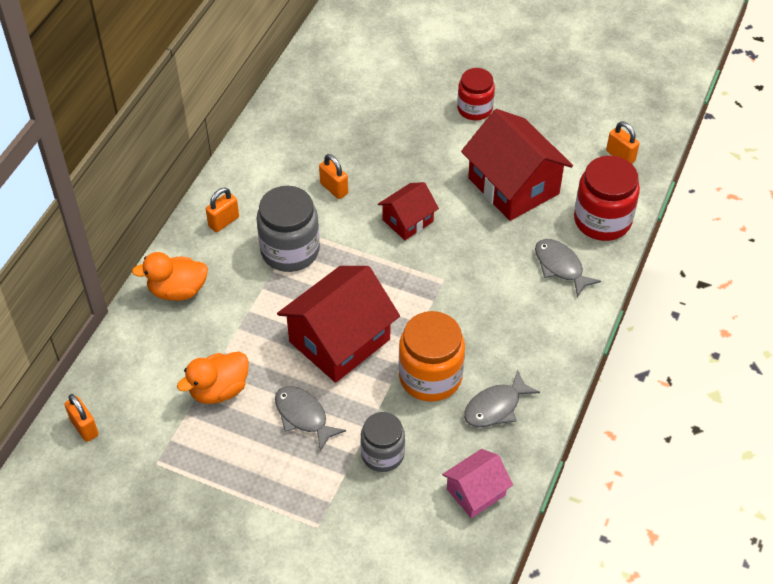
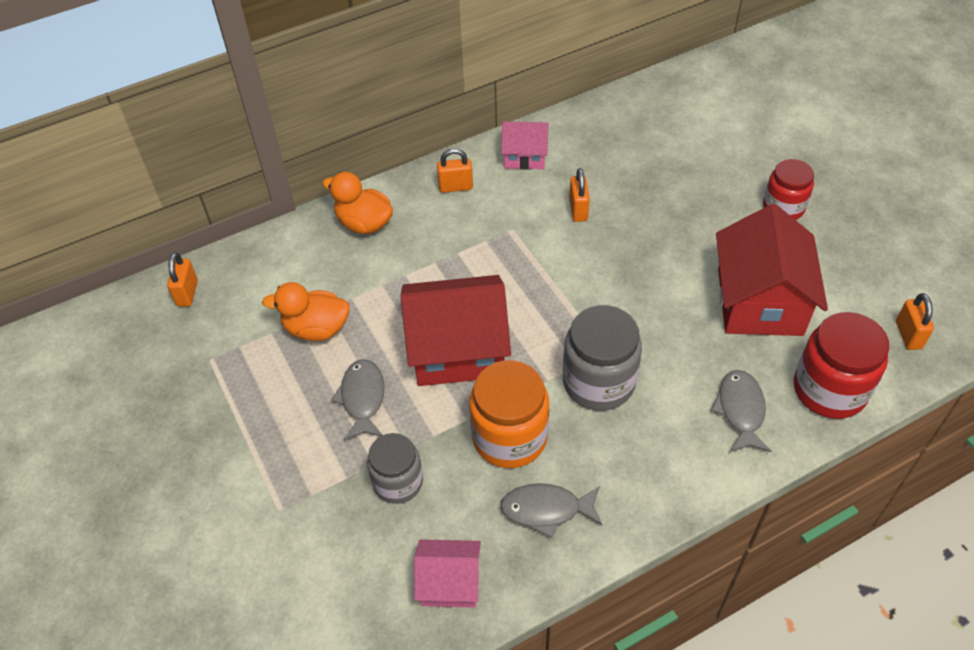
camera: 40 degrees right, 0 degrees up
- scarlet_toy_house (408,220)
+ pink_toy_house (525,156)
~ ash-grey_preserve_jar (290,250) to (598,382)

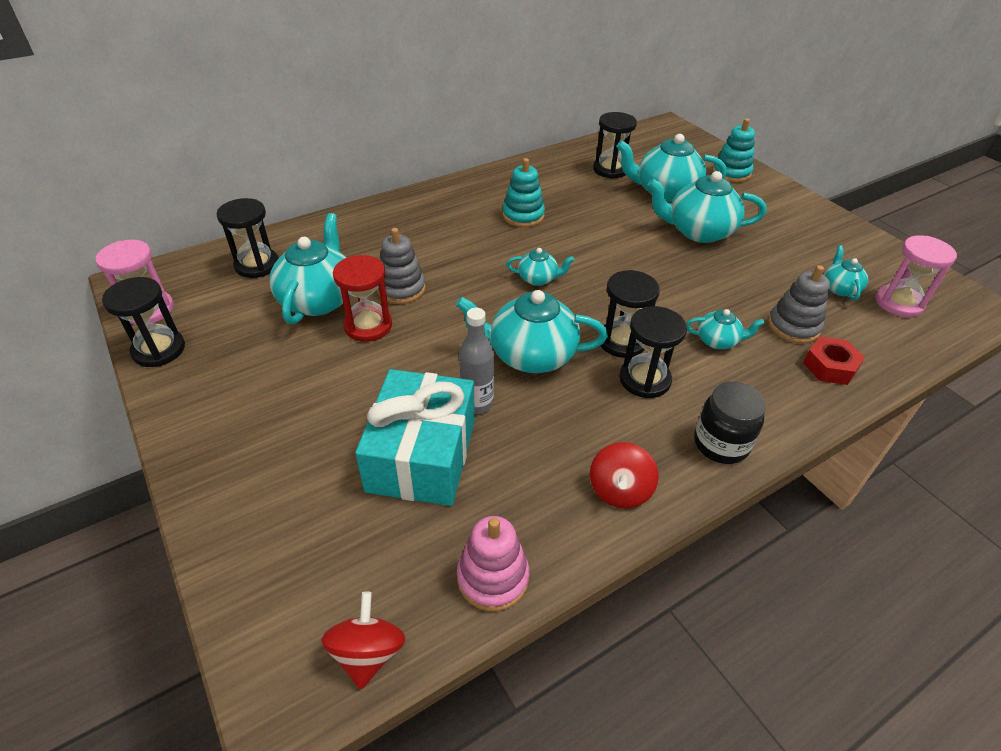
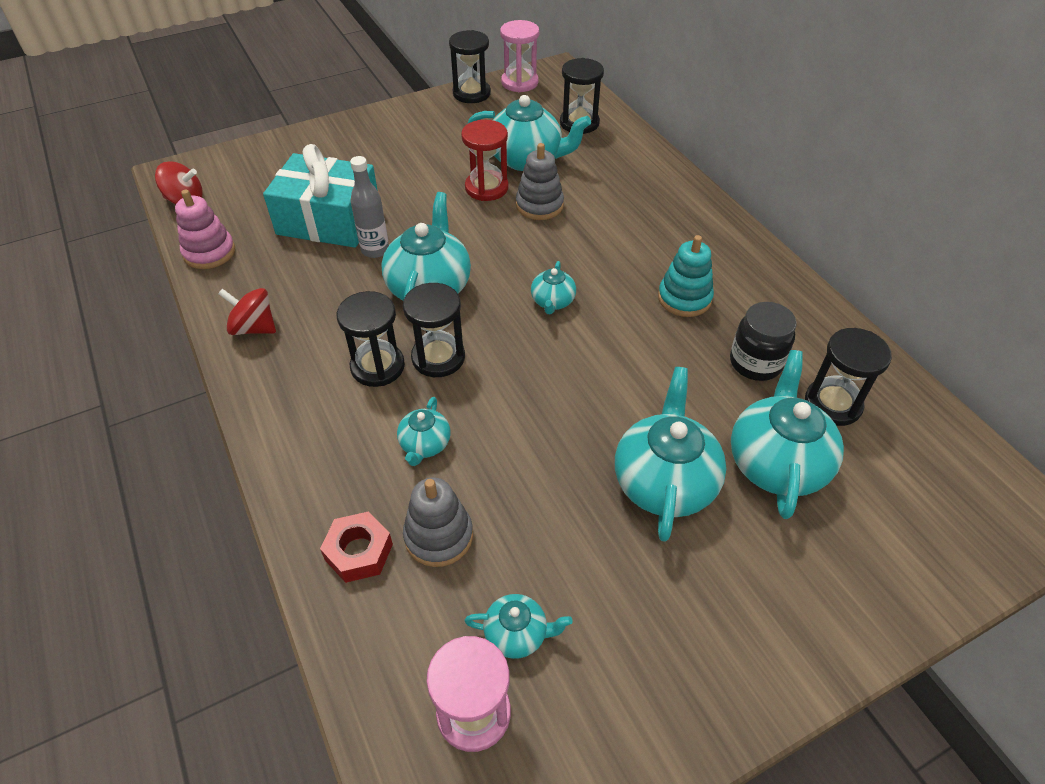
camera: 95 degrees right, 5 degrees up
- turquoise_stacking_toy (731,173)
~ ebony_preserve_jar (721,444) to (755,363)

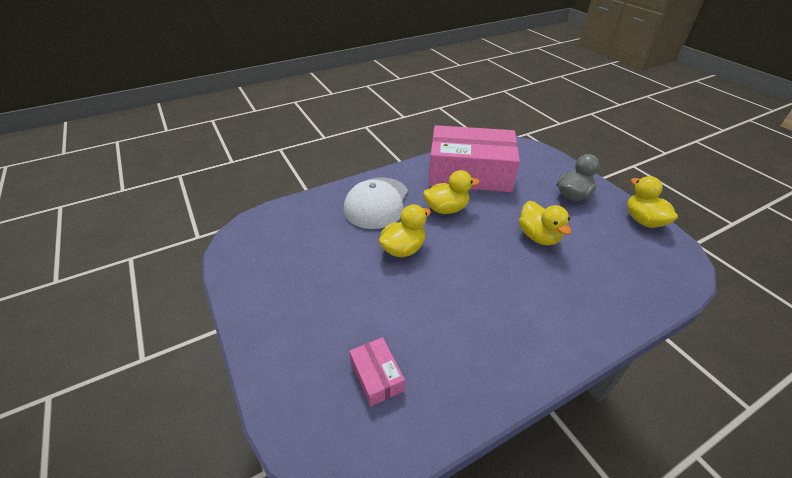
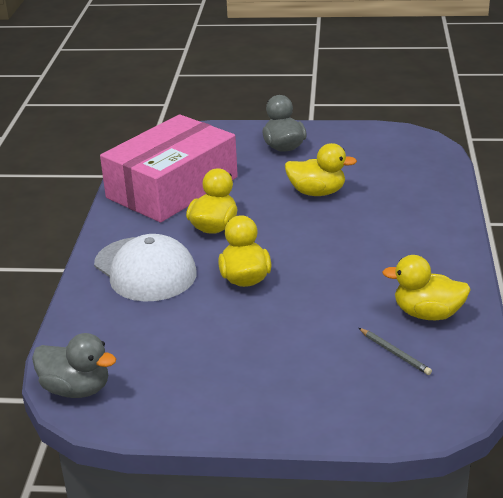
camera: 55 degrees left, 10 degrees down
+ ash-grey_duck (76,389)
~ bright_yellow_duck (643,220) to (427,314)
~ pink_parcel (377,376) to ash-grey_pencil (394,353)

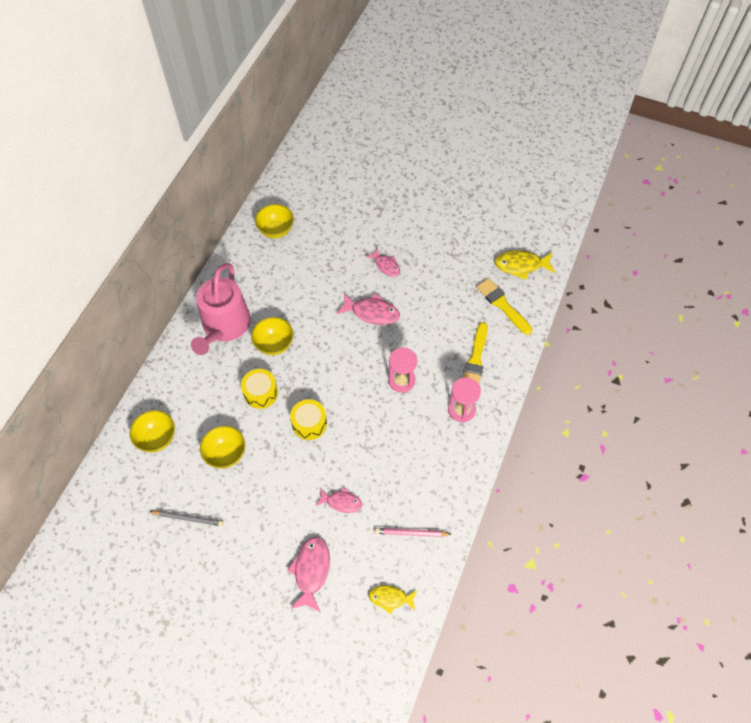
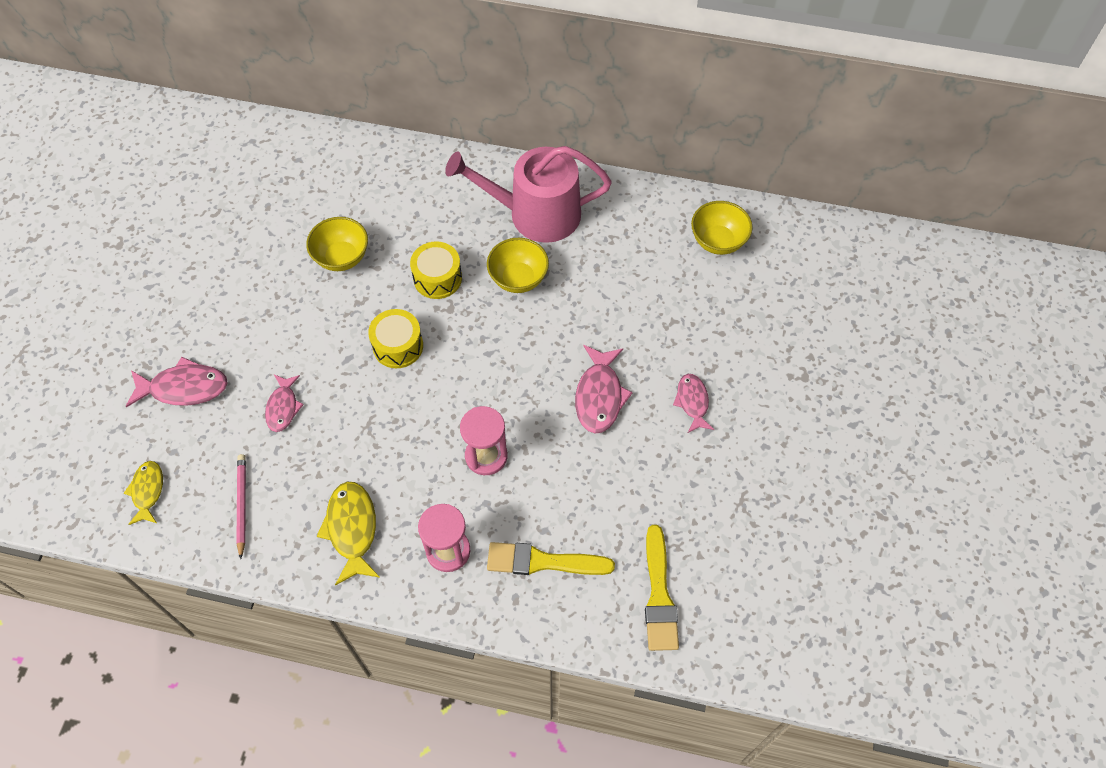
camera: 80 degrees right, 0 degrees up
- bright_yellow_bowl (157,438)
- ash-grey_pencil (188,518)
~ bright_yellow_fish (521,265) to (352,529)
~ pink_fish (386,265) = (692,402) 135 degrees clockwise
~ bright_yellow_paintbrush (502,305) = (659,595) 135 degrees clockwise

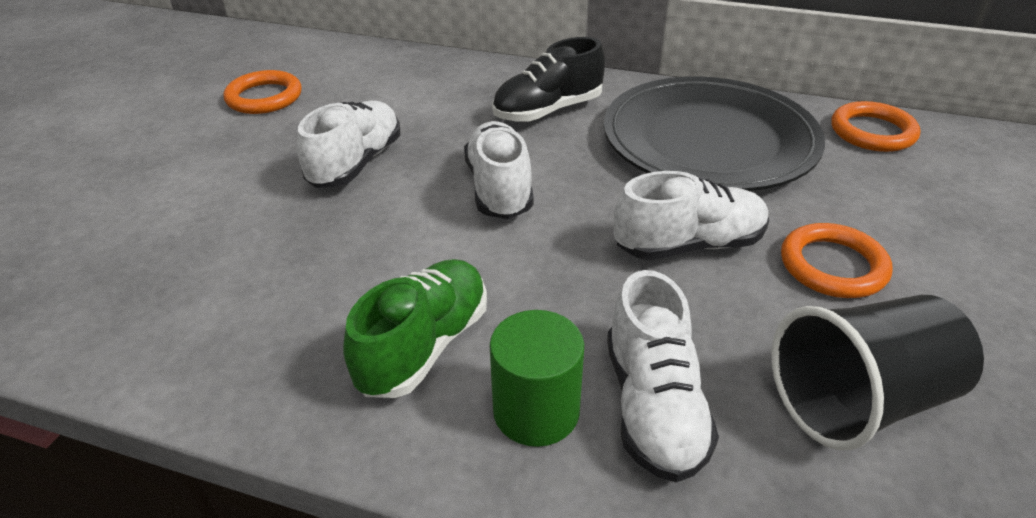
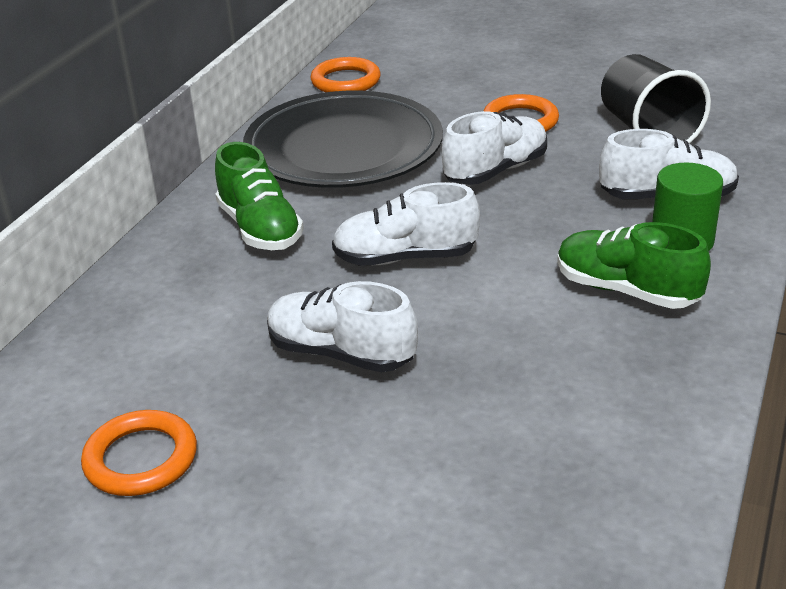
camera: 85 degrees left, 5 degrees down
~ ebony_shoe (548,111) to emerald_shoe (260,229)
~ white_shoe (689,245) = (495,171) 60 degrees clockwise

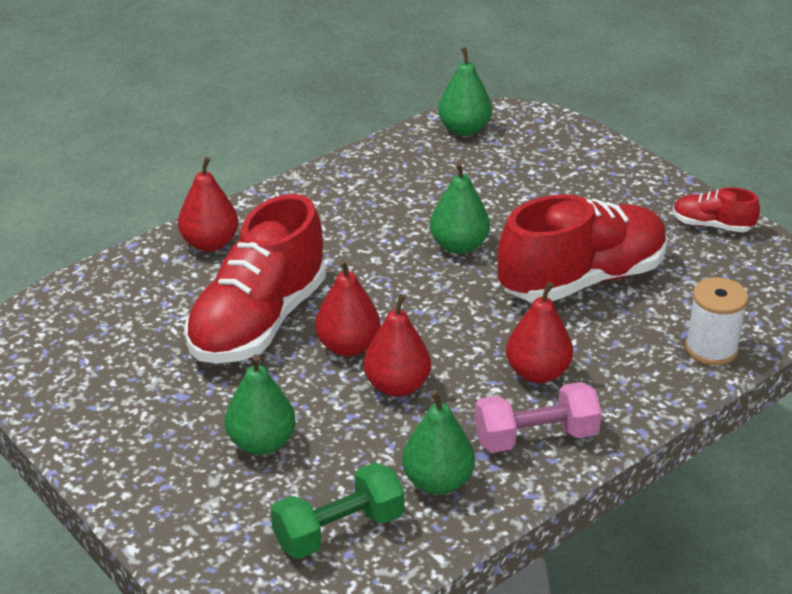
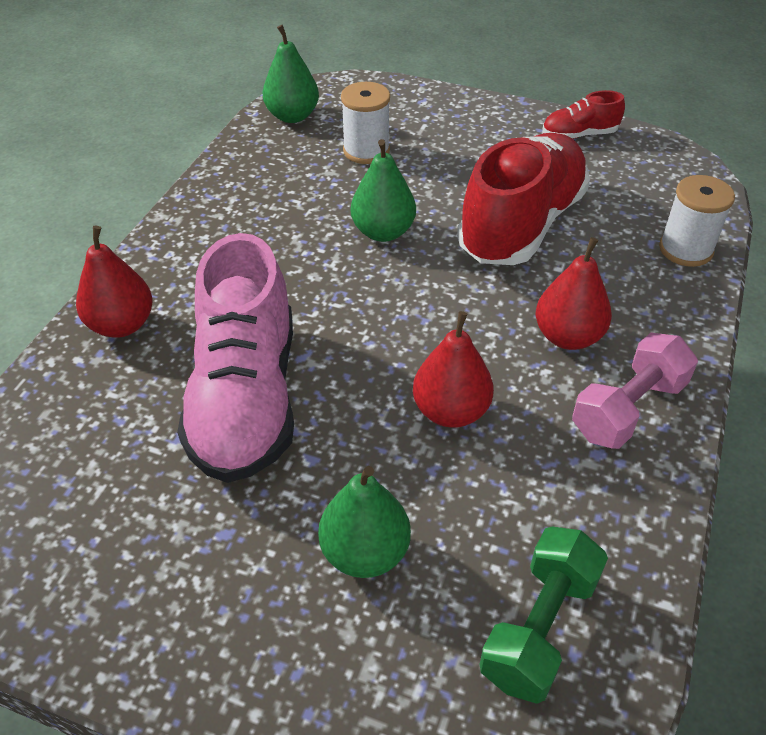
camera: 30 degrees left, 10 degrees up
- scarlet_pear_fruit (348,346)
- emerald_pear_fruit (437,482)
+ white_spool (366,151)
~ scarlet_shoe (258,322) to pink_shoe (246,398)

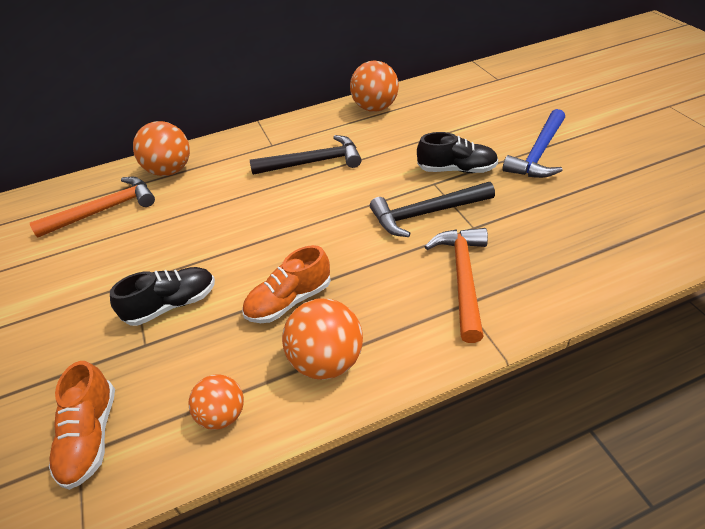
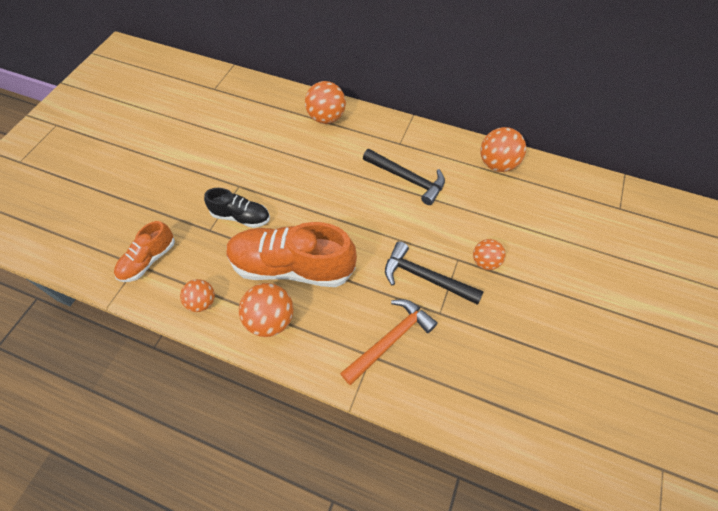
camera: 40 degrees right, 15 degrees up
- orange_hammer (104,210)
- blue_hammer (538,153)
~ ebony_shoe (457,169) to orange_play_ball (485,262)
~ orange_shoe (289,301) = (292,266) x1.88

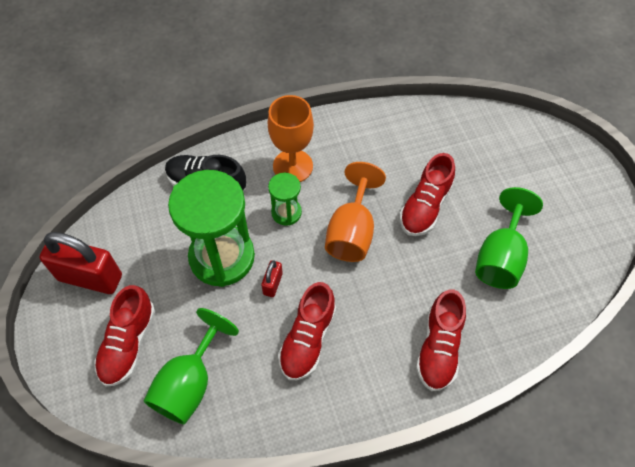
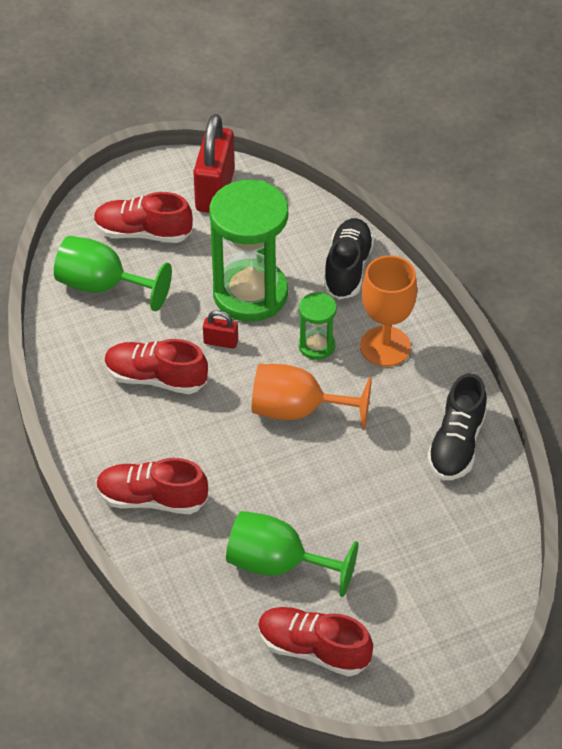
camera: 85 degrees right, 10 degrees down
+ ebony_shoe (456,444)
~ scarlet_shoe (425,206) to (313,649)

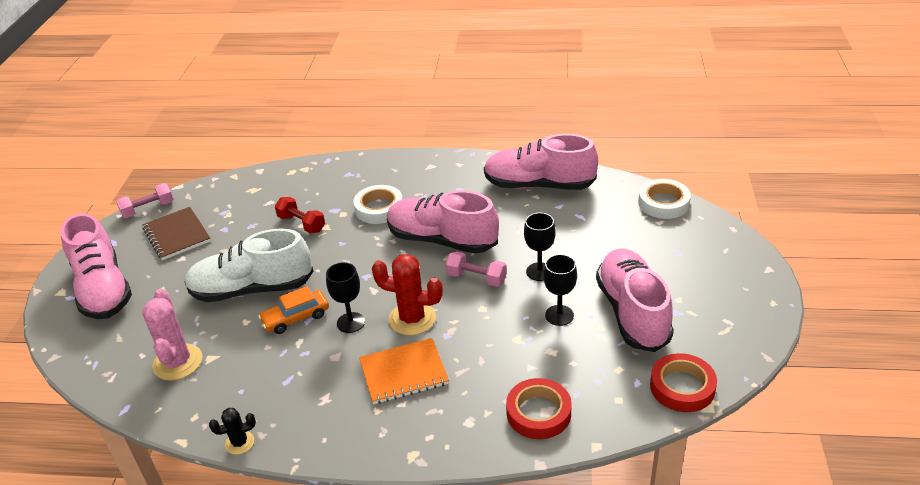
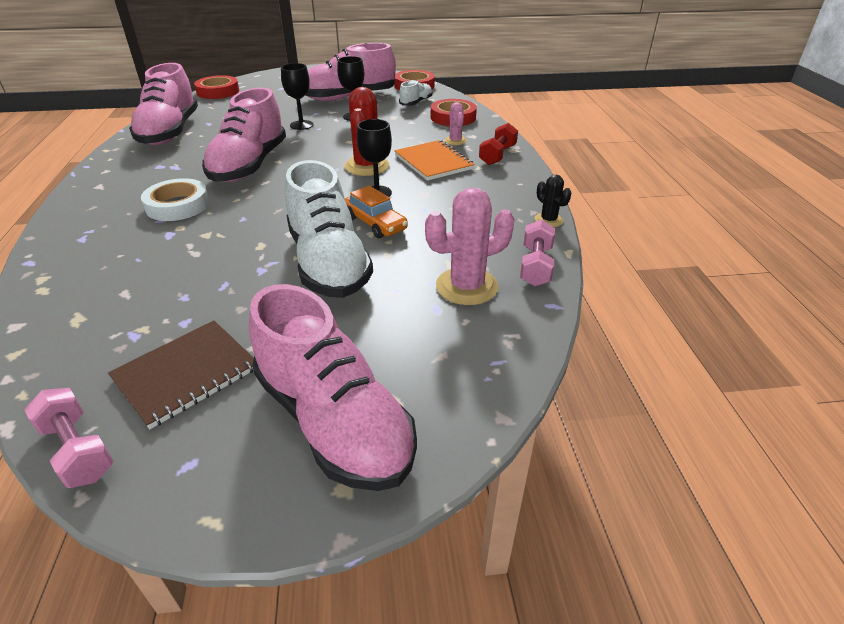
camera: 105 degrees left, 0 degrees up
+ white_shoe (416,103)
+ pink_cactus (455,141)
~ scarlet_hand_weight (301,224) to (497,155)
~ pink_hand_weight (476,278) to (535,266)
~ white_tape (663,203) to scarlet_tape (218,92)
~ pink_shoe (103,289) = (333,421) 90 degrees clockwise

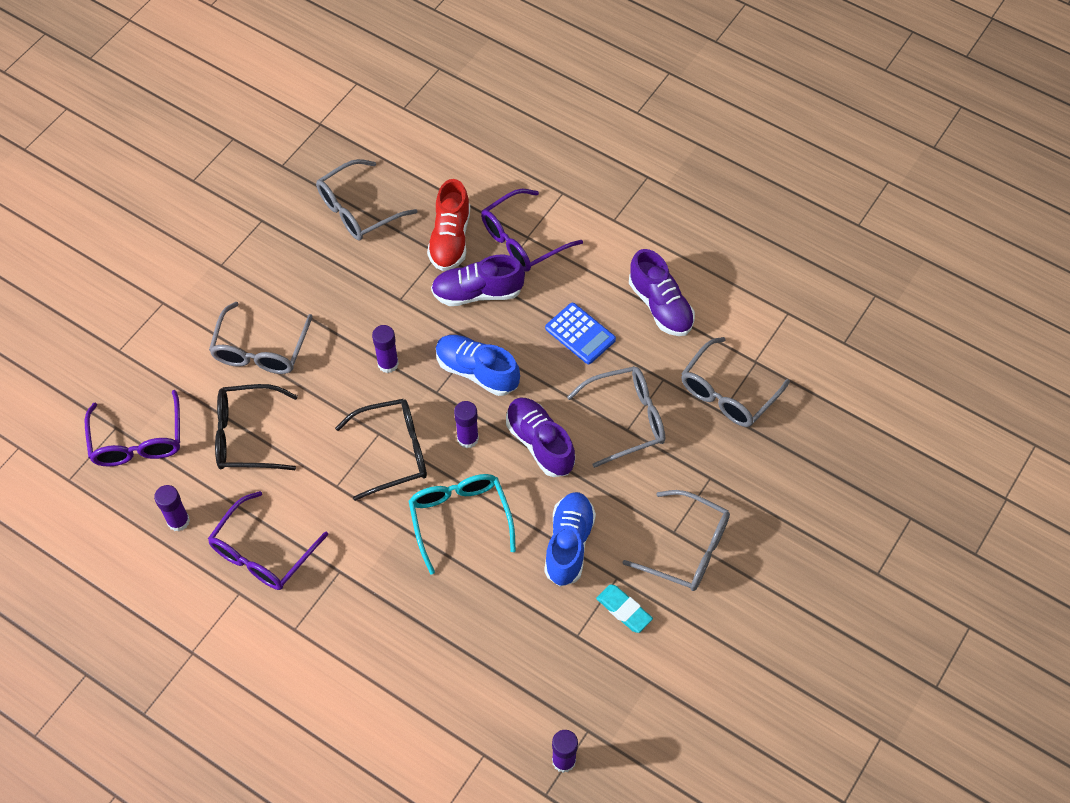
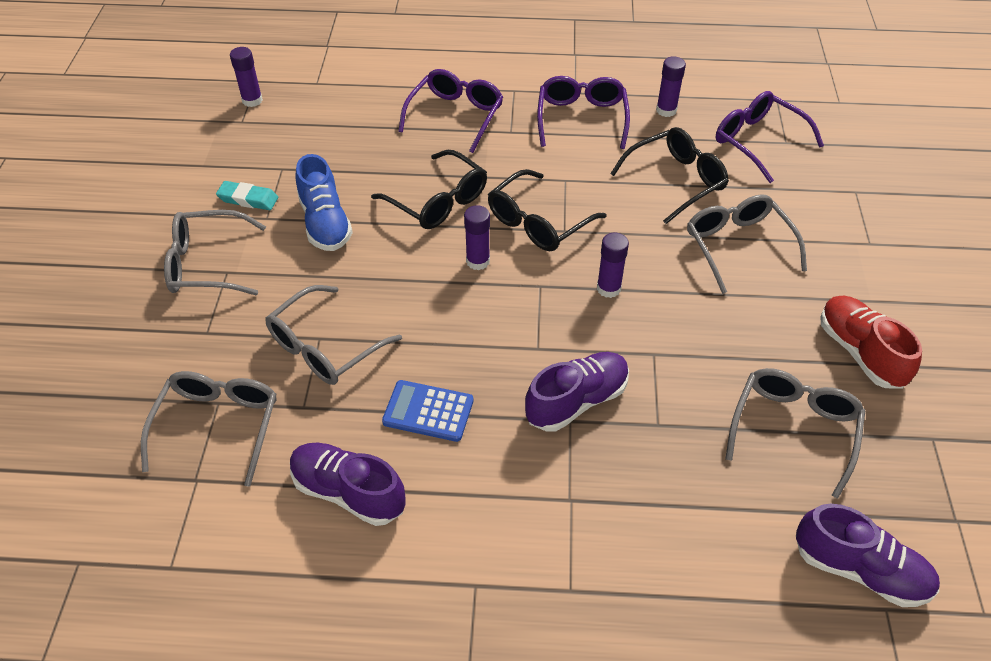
camera: 150 degrees right, 10 degrees down
- blue_shoe (477,371)
~ scarlet_shoe (450,239) to (860,352)
~ purple_glasses (522,240) to (455,116)
~ purple_shoe (540,443) to (859,570)
~ turquoise_glasses (460,518) to ebony_glasses (438,201)

